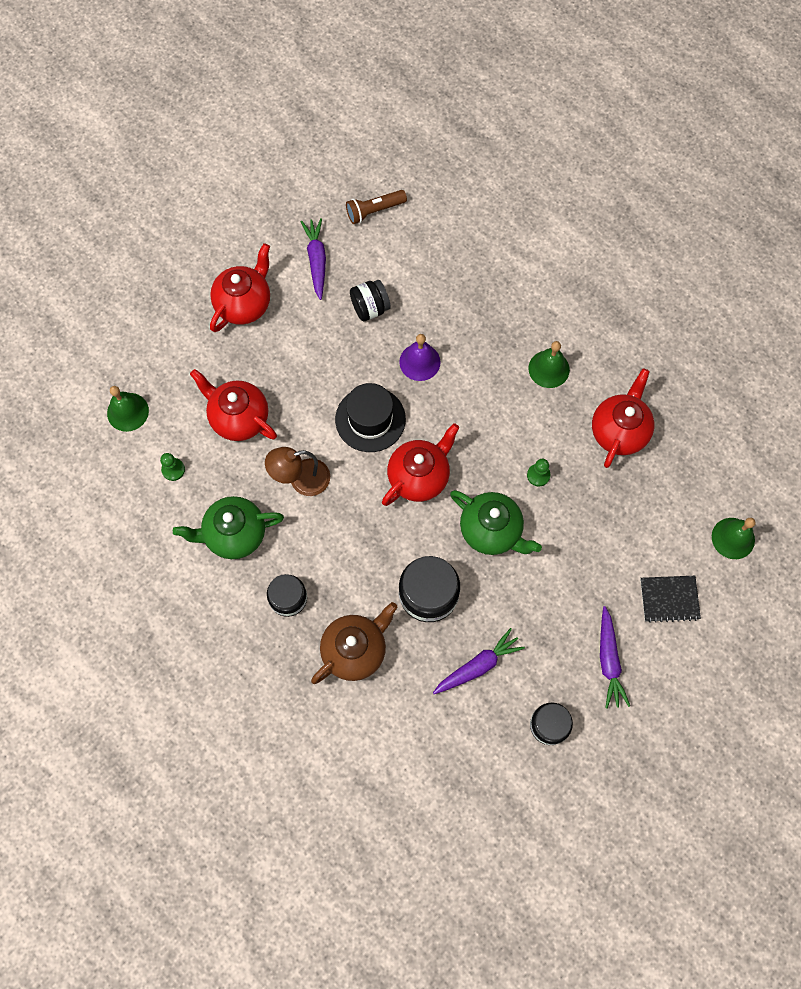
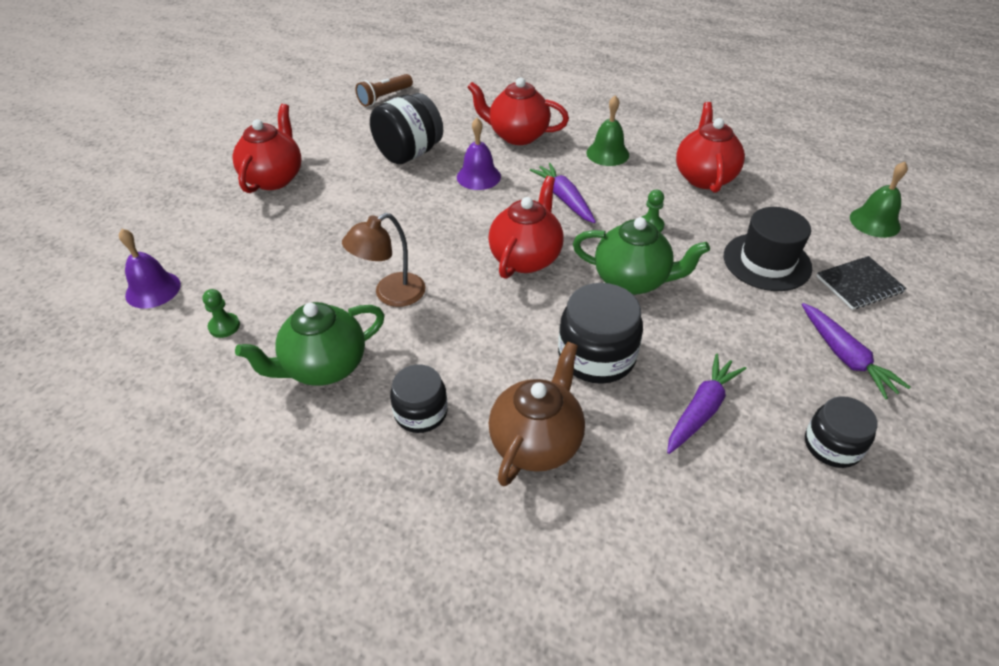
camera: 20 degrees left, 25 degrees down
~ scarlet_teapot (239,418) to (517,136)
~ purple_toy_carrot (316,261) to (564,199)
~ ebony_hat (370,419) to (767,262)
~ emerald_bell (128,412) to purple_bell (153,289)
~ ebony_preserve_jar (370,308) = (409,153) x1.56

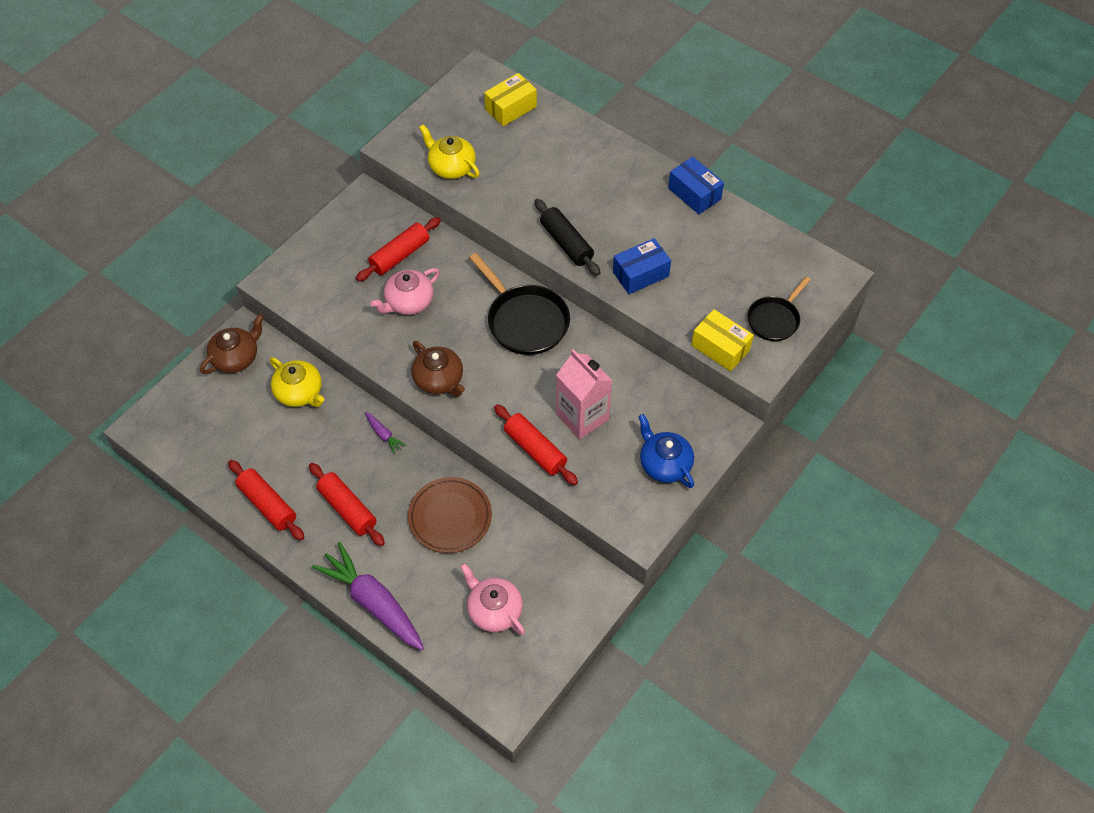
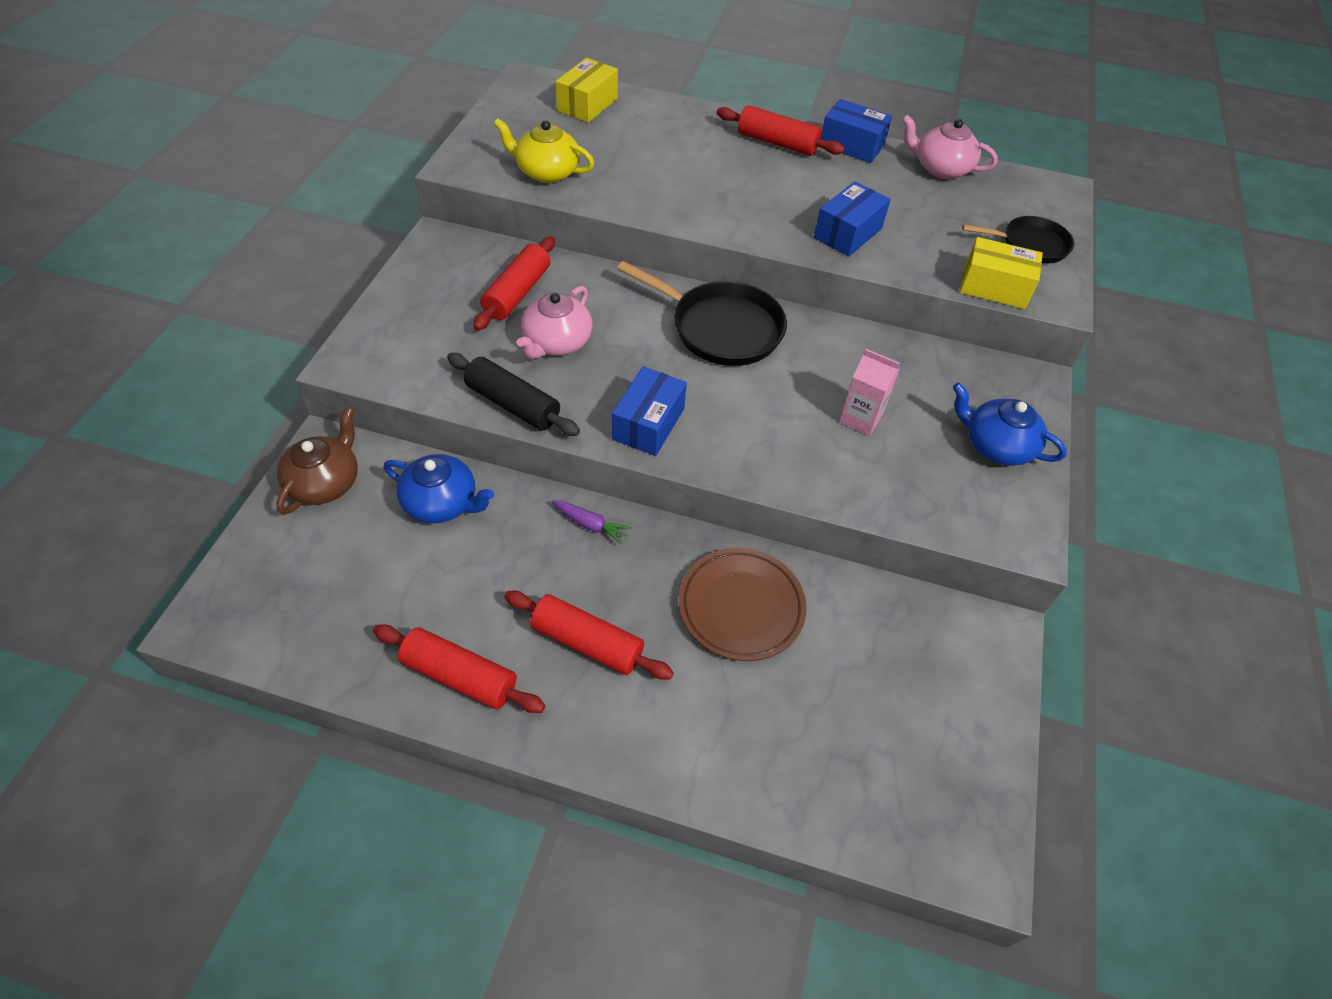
camera: 25 degrees left, 5 degrees down
- purple_toy_carrot (373,602)
~ pink_teapot (494,610) to (940,168)
~ scarlet_rolling_pin (535,450) to (777,143)
~ ebony_rolling_pin (566,243) to (513,404)
~ brown_teapot (439,380) to blue_parcel (648,424)
~ bright_yellow_teapot (300,392) to blue_teapot (442,503)
~ ebony_pan (774,319) = (1030,245) 105 degrees counterclockwise
~ pink_carton (582,417) = (860,418) x0.63

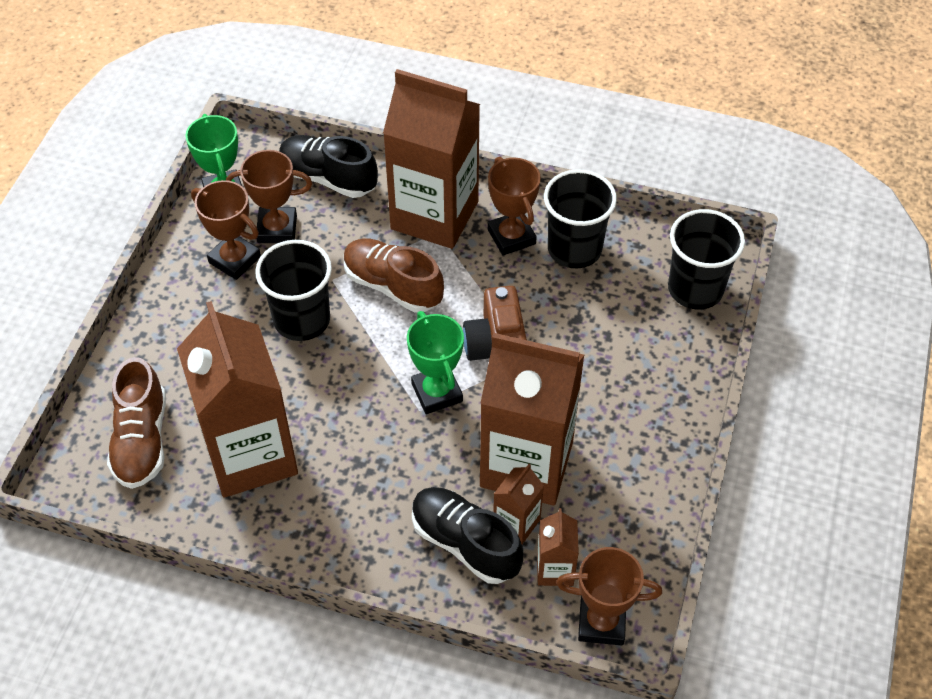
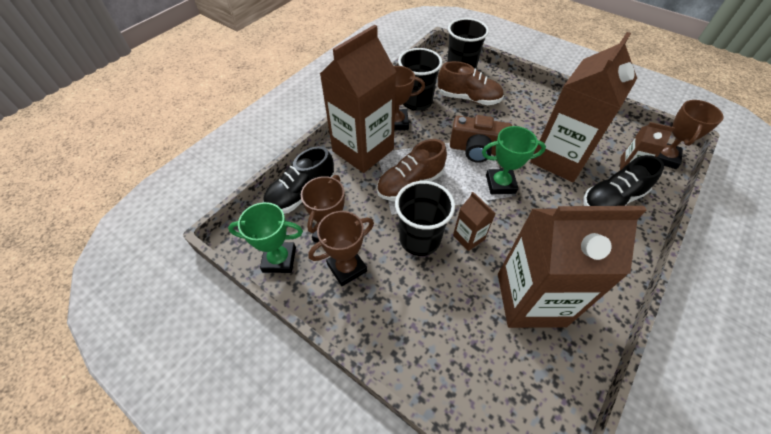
camera: 70 degrees left, 0 degrees up
~ brown_shoe (142,440) to (468,98)
~ brown_carton (516,523) to (468,237)

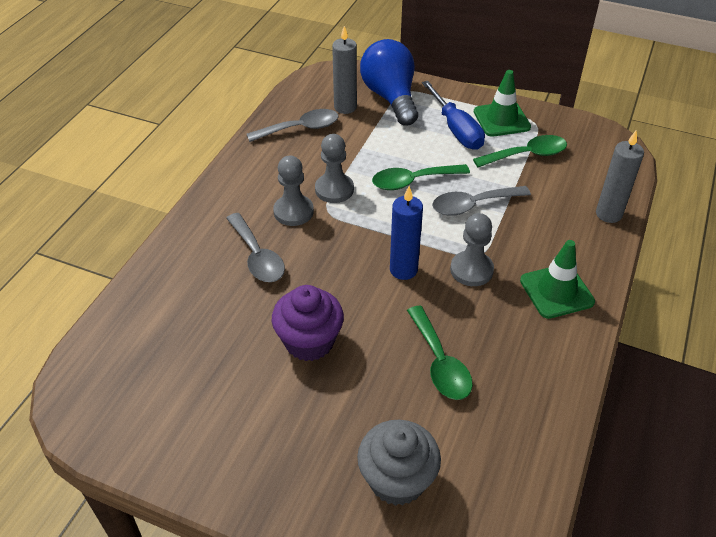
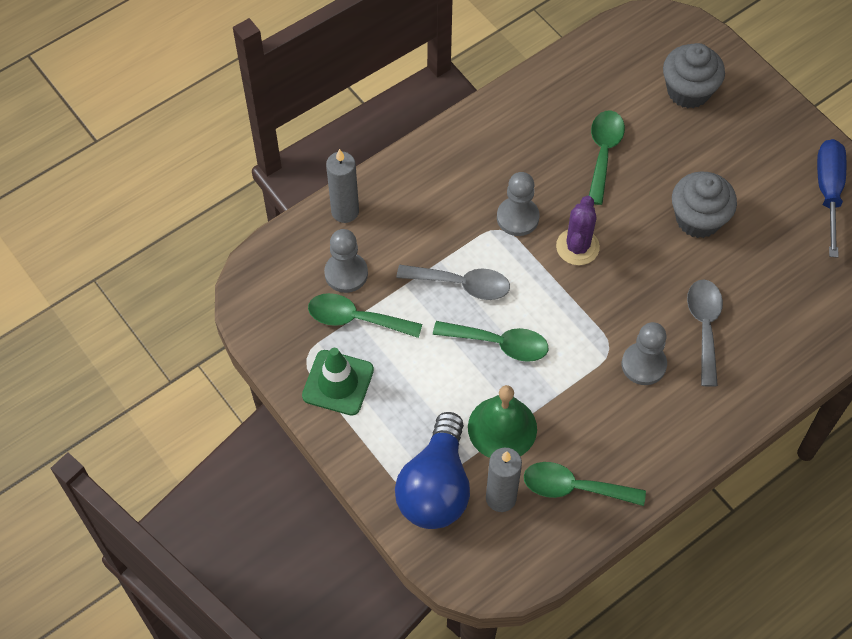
camera: 150 degrees left, 15 degrees up
- emerald_traffic_cone (556,291)
+ emerald_bell (502,428)
~ ash-grey_pawn (334,189) to (346,273)
~ blue_hand_screwdriver (456,130) to (828,191)
~ blue_candle (403,270) to purple_cactus (577,247)
~ ash-grey_teaspoon (300,128) to emerald_teaspoon (573,487)
~ purple_muffin (309,341) to ash-grey_muffin (698,219)

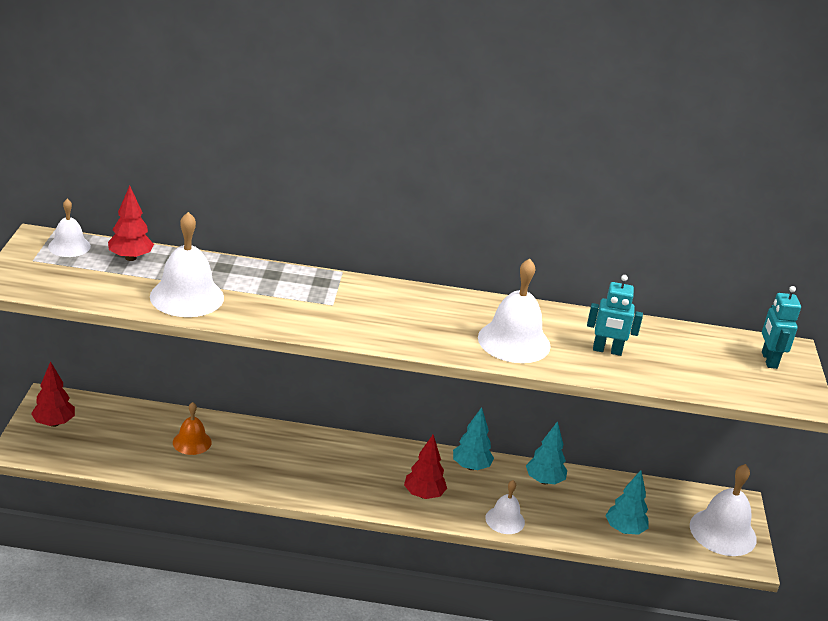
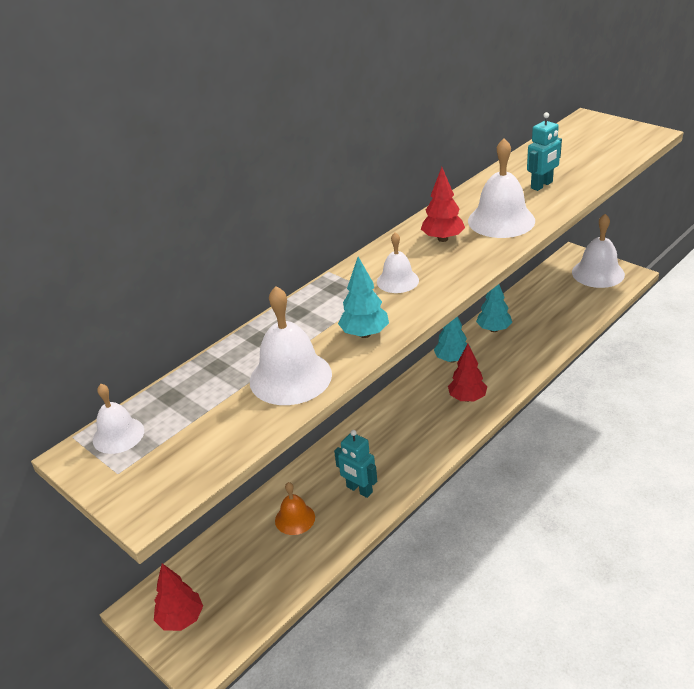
camera: 45 degrees left, 5 degrees up
~ scarlet_tree (131,258) to (443,239)
~ white_bell (505,520) to (397,281)
~ turquoise_tree (624,530) to (365,334)
~ turquoise_toy_robot (768,360) to (359,490)

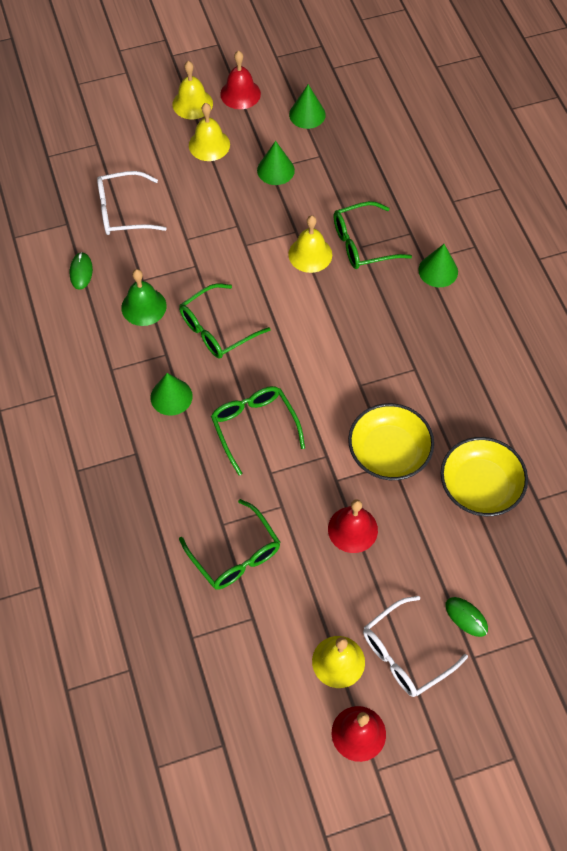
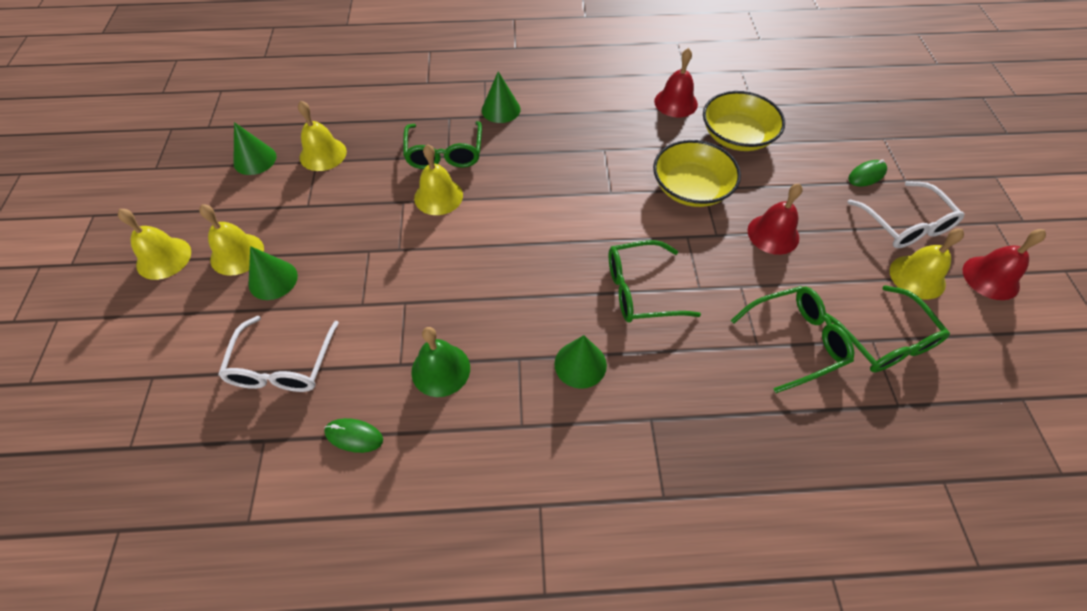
camera: 75 degrees left, 5 degrees down
+ bright_yellow_bell (323,154)
~ emerald_glasses (217,329) to (884,340)
~ scarlet_bell (240,94) to (676,102)
~ emerald_cone_shape (275,170) to (273,280)

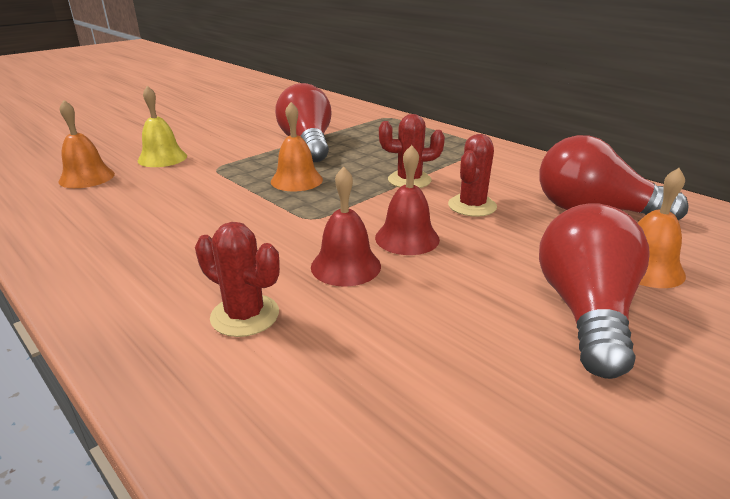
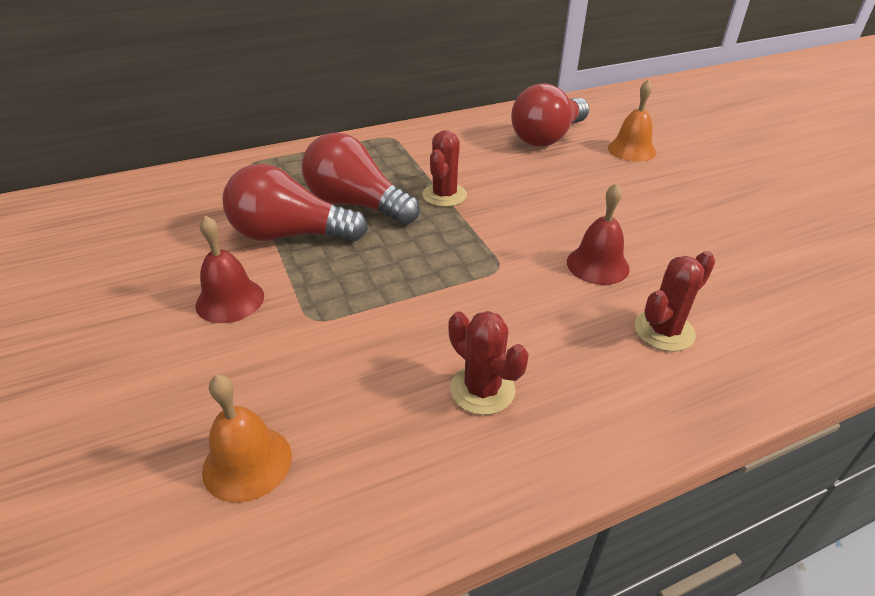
camera: 70 degrees left, 10 degrees up
- bright_yellow_bell (162,158)
- orange_bell (296,180)
~ scarlet_bell (407,238) to (230,300)
~ scarlet_cactus (472,206) to (482,389)
~ scarlet_bulb (585,311) to (356,204)

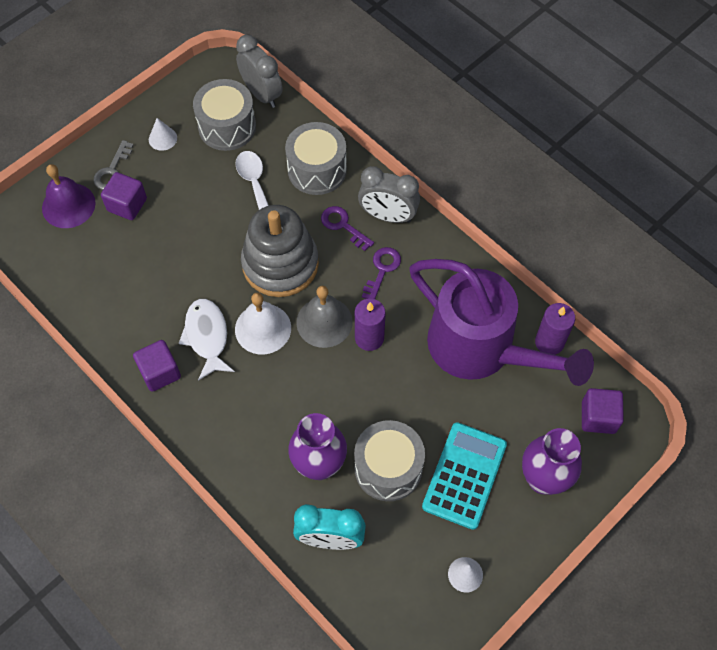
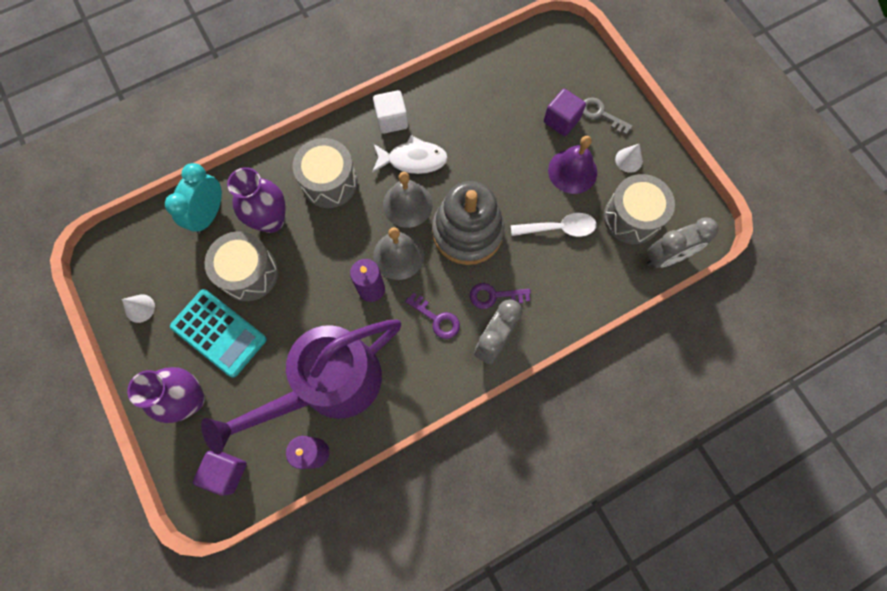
camera: 105 degrees right, 10 degrees up
~ purple_bell (68,205) to (572,171)
~ ash-grey_toy_drum (317,170) to (329,182)
~ purple_solid_cube (160,372) to white_solid_cube (391,120)
~ white_bell (263,328) to ash-grey_bell (407,204)
~ purple_door_key (343,225) = (494,296) 150 degrees counterclockwise

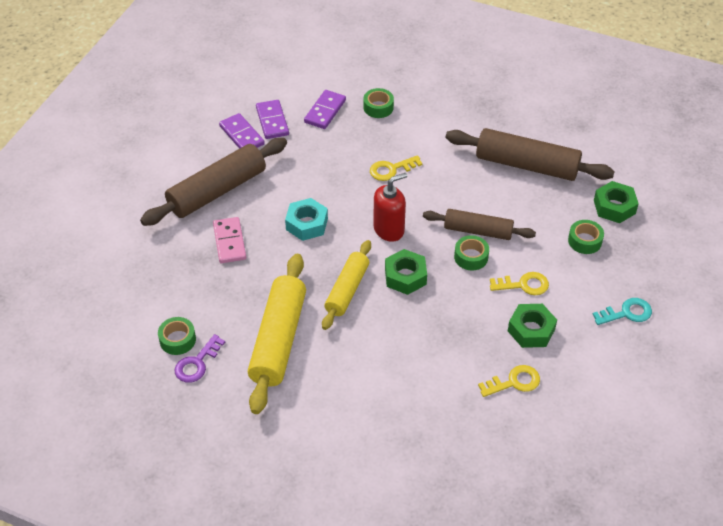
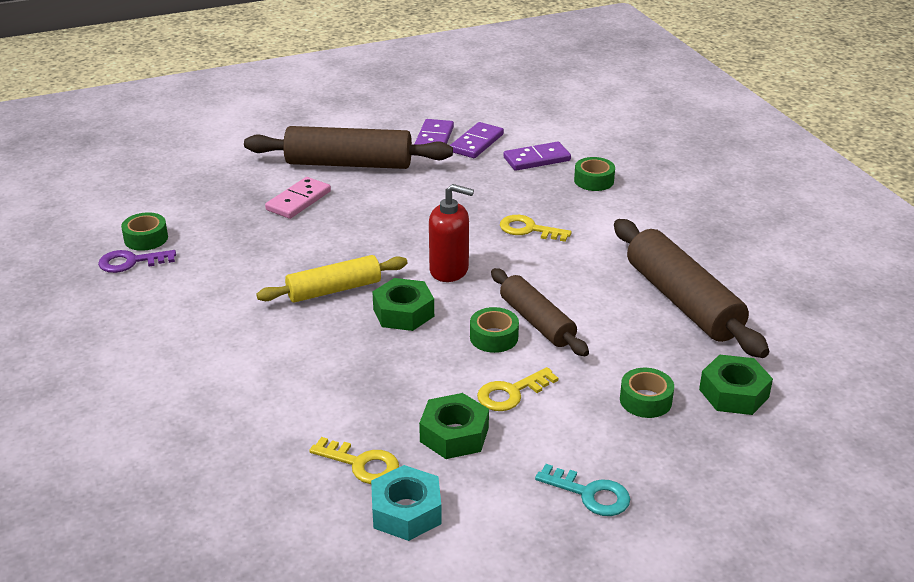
camera: 45 degrees right, 15 degrees down
- bright_yellow_rolling_pin (279,340)
~ turquoise_hexagon_nut (307,224) to (406,511)
~ bright_yellow_door_key (524,285) = (511,393) 105 degrees clockwise

